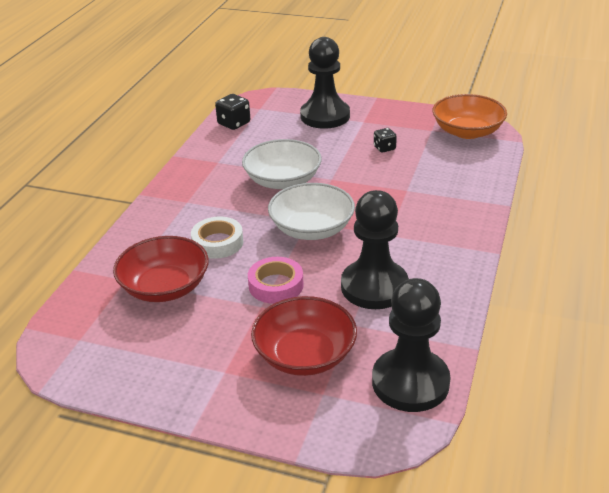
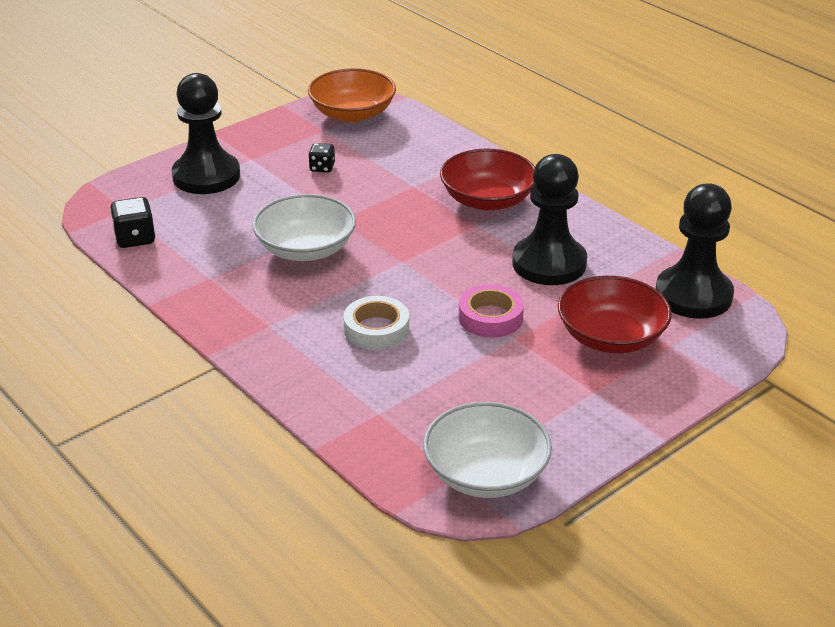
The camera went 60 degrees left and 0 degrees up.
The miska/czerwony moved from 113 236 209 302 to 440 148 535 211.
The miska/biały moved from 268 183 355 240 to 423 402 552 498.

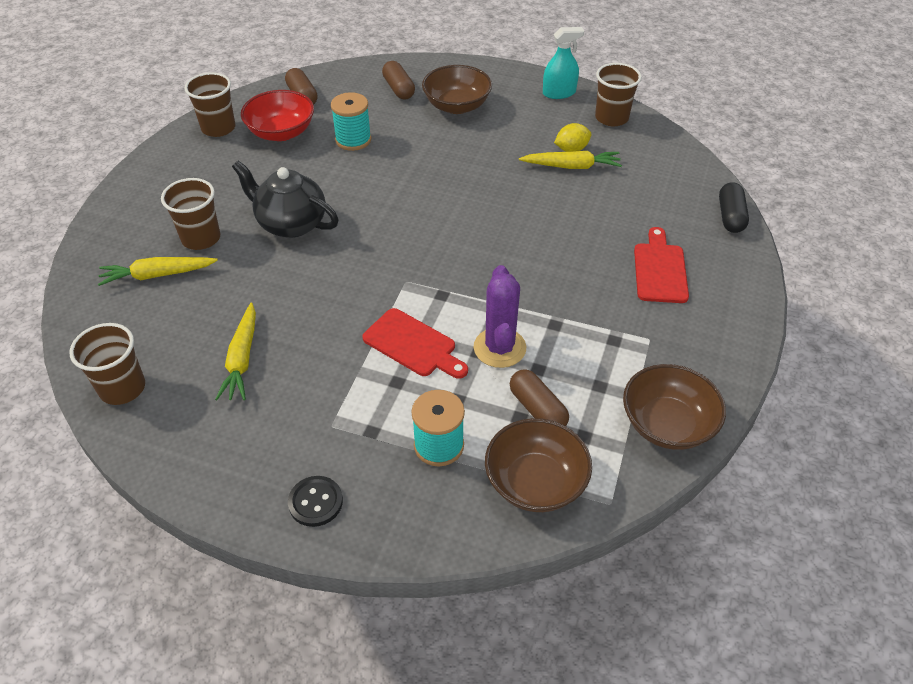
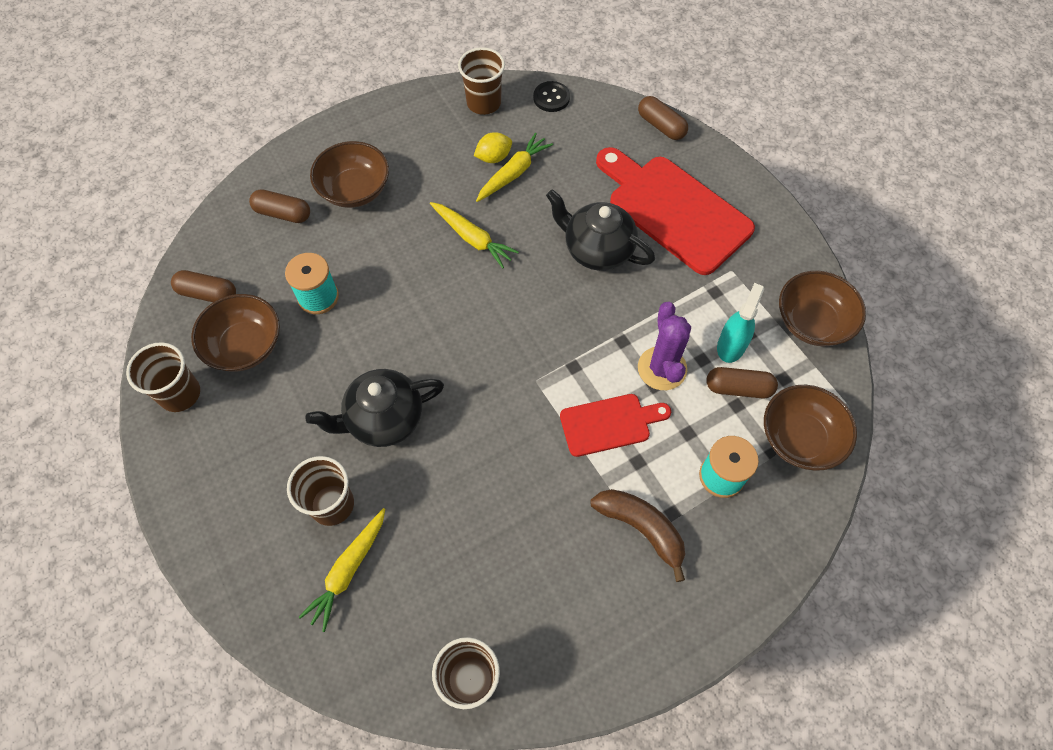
The camera went 50 degrees left and 15 degrees up.
The marchewka/żółty moved from 215 303 256 400 to 430 202 519 268.
The miska/czerwony at 241 90 314 141 became the miska/brązowy at 191 294 280 372.
The guzik/czarny moved from 288 476 343 527 to 533 81 570 112.
The kaktus/fioletowy at 474 265 526 368 turned 45 degrees clockwise.
The spryskiwacz/turkusowy moved from 543 27 584 99 to 717 283 764 363.
The cytryna/żółty at 554 123 592 152 turned 45 degrees clockwise.
The deska do krojenia/czerwony at 634 227 689 303 changed to 1.81 times the size.
The kapsułka/czarny at 719 182 749 233 became the kapsułka/brązowy at 638 96 688 140.
The imbryk/czarny at 546 189 655 271 appeared.
The banan/brązowy at 590 489 685 582 appeared.

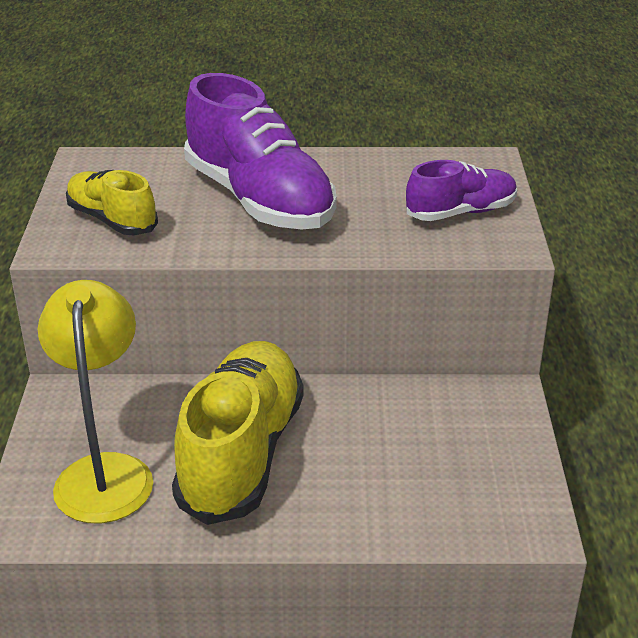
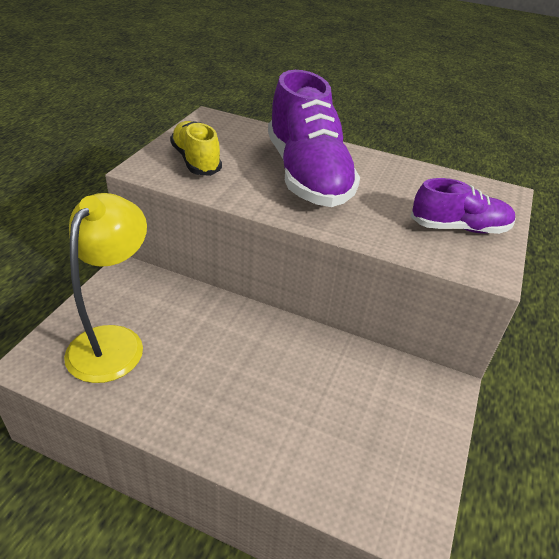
The camera went 20 degrees right and 5 degrees up.
The but/żółty at 172 341 304 525 disappeared.

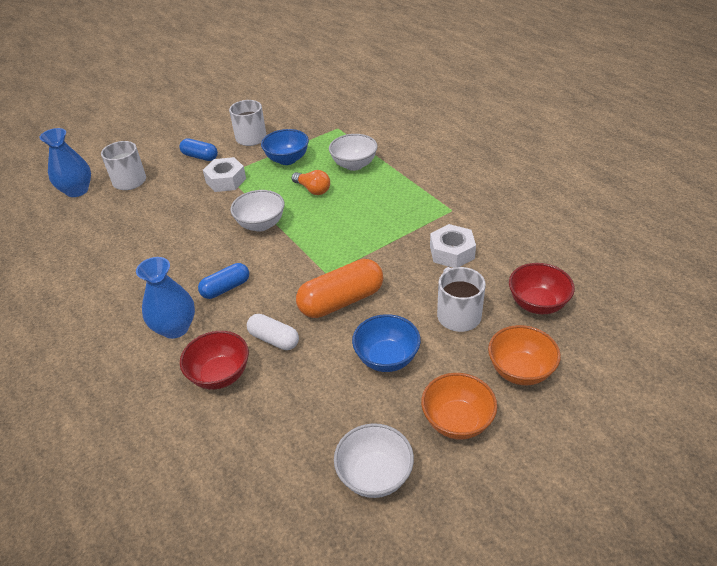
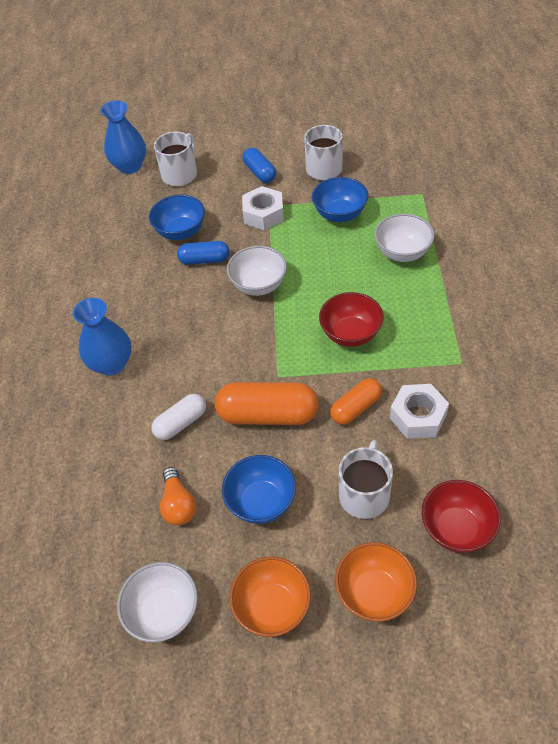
The camera went 35 degrees right and 10 degrees up.
The miska/czerwony moved from 180 331 249 389 to 319 292 384 347.
The kapsułka/niebieski moved from 198 263 249 299 to 177 241 230 265.
The kapsułka/biały at 247 314 299 350 turned 75 degrees clockwise.
The żarówka/pomarańczowy moved from 292 170 330 195 to 160 467 197 525.
The miska/niebieski at 149 195 205 240 appeared.
The kapsułka/pomarańczowy at 330 378 382 425 appeared.

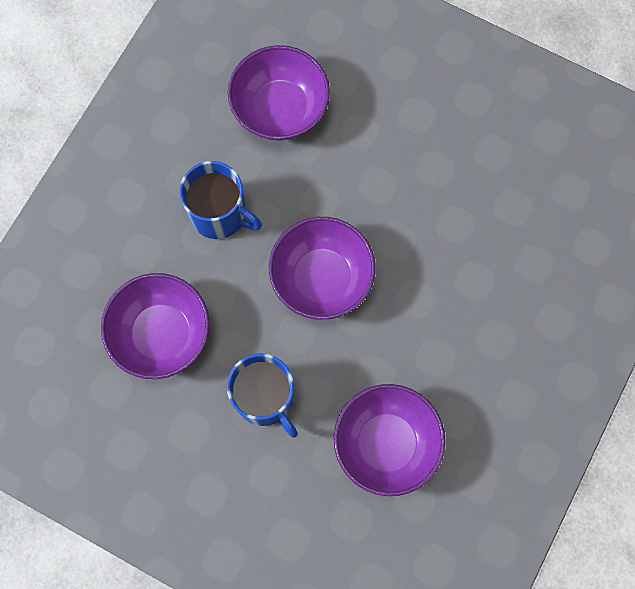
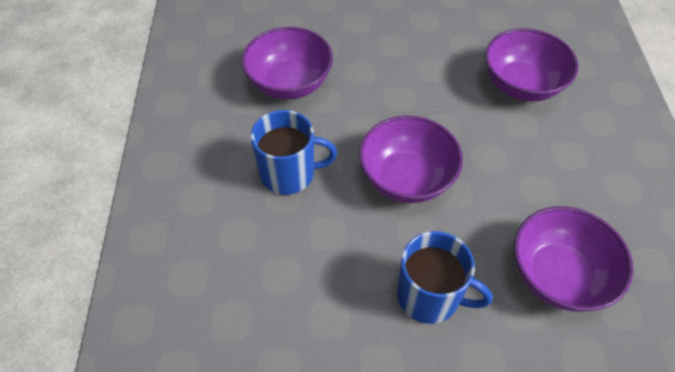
The camera went 30 degrees left and 20 degrees down.
The miska/fioletowy moved from 101 273 209 379 to 485 28 578 102.

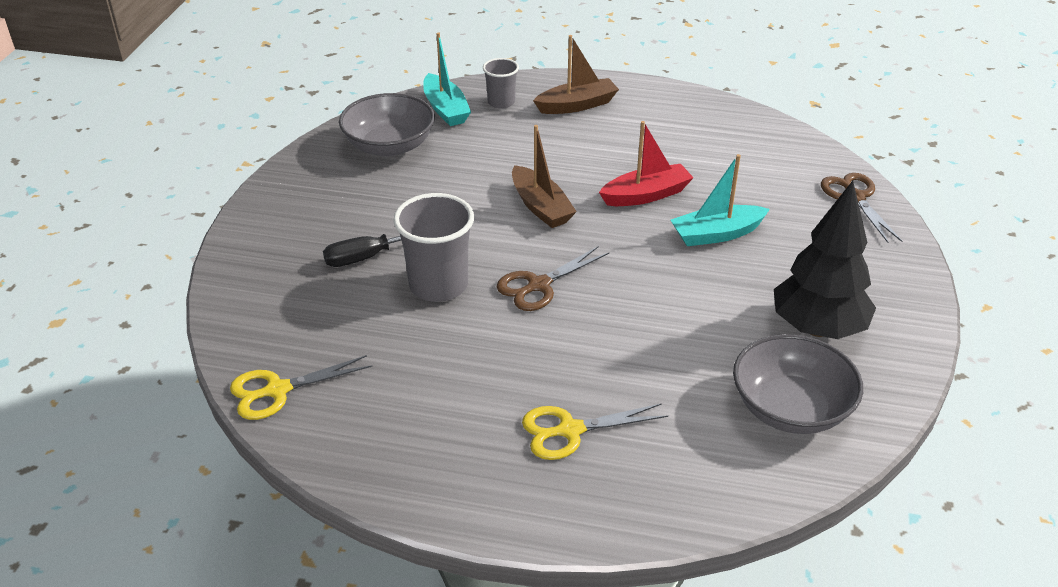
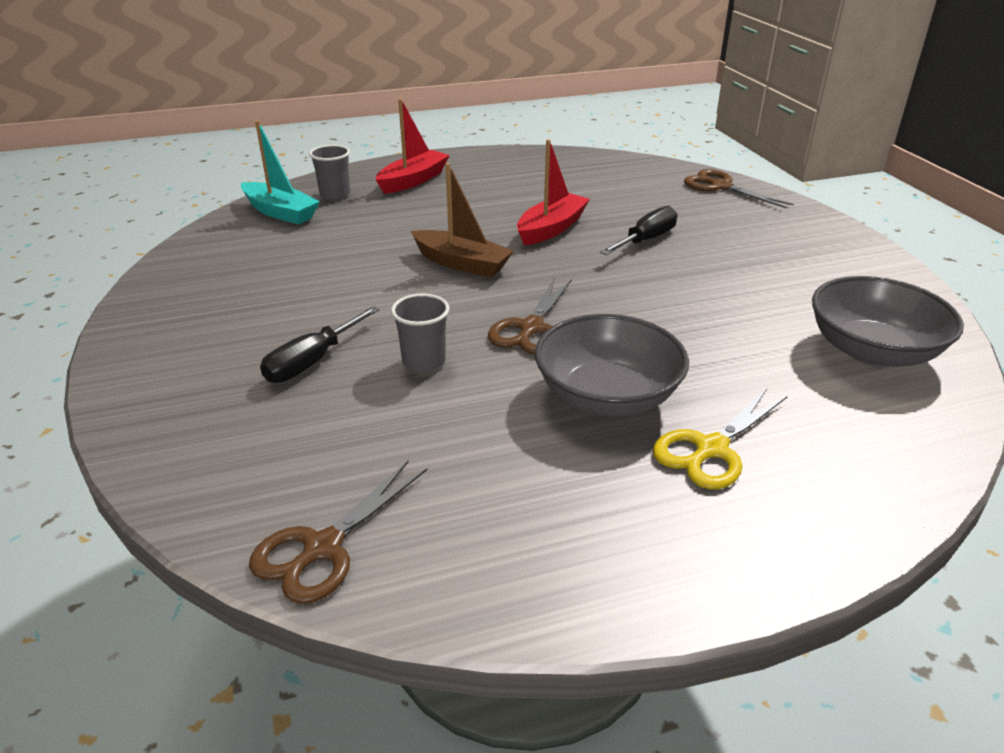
The camera went 30 degrees left and 5 degrees down.
The nożyczki/żółty at 230 355 372 420 became the nożyczki/brązowy at 249 460 427 604.
The miska/szary moved from 339 93 435 156 to 535 314 689 417.
The szklanka/szary at 393 193 474 302 changed to 0.58 times the size.
The łódka/brązowy at 533 35 619 114 became the łódka/czerwony at 376 99 450 194.
The łódka/turkusowy at 671 154 770 246 was replaced by the śrubokręt/czarny at 600 206 677 255.
The drzewko/czarny at 774 181 876 339 disappeared.

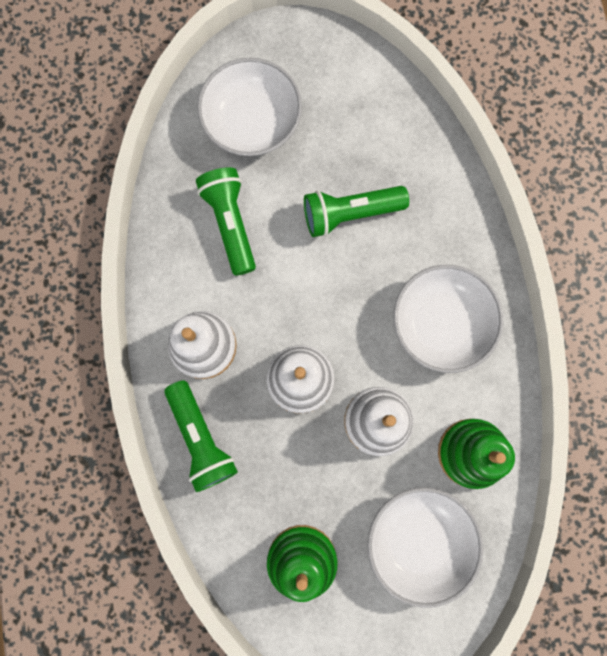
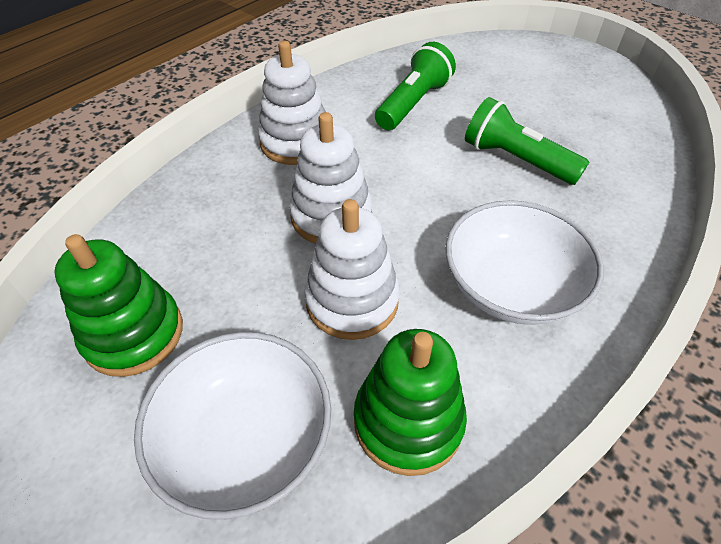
The camera went 50 degrees right and 30 degrees down.
The latarka/zielony at 164 380 238 492 disappeared.
The miska/biały at 197 58 302 156 disappeared.

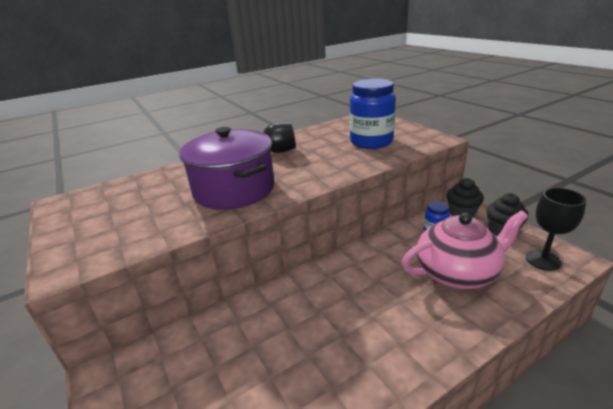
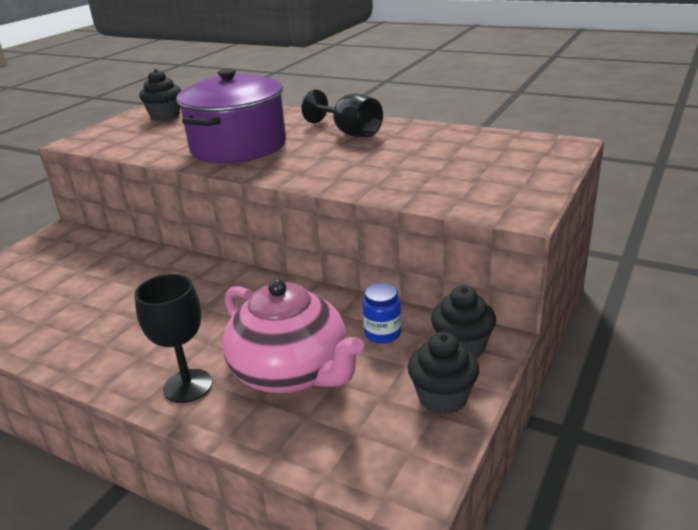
The camera went 60 degrees right and 0 degrees up.
The słoik/niebieski at 350 79 396 149 disappeared.
The kielich/czarny moved from 526 188 586 271 to 134 274 212 403.
The muffinka/czarny at 139 69 181 121 appeared.

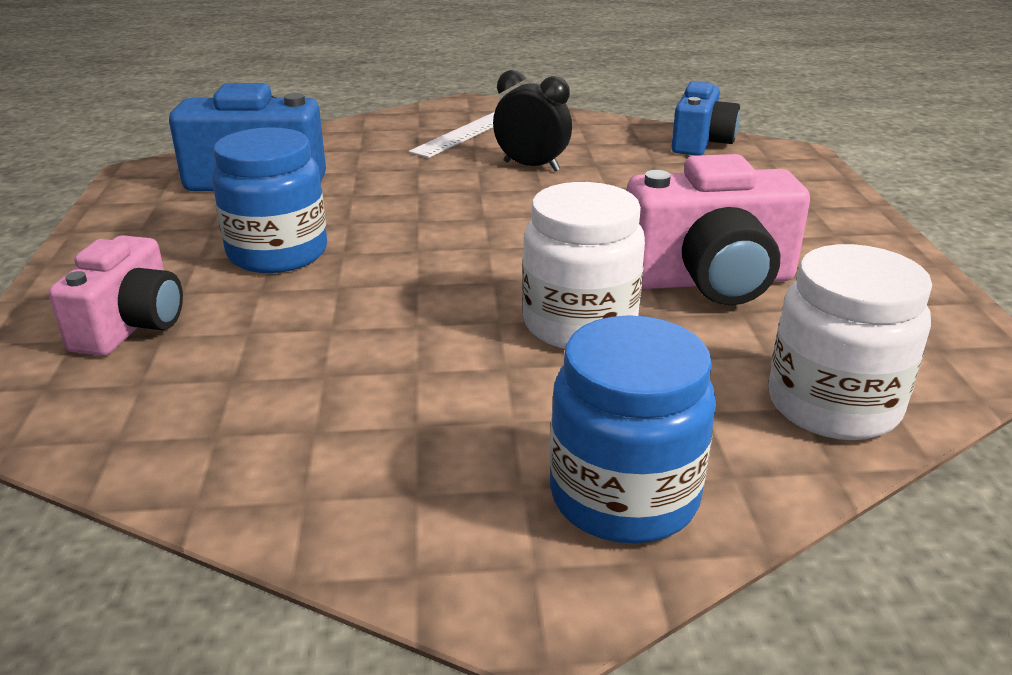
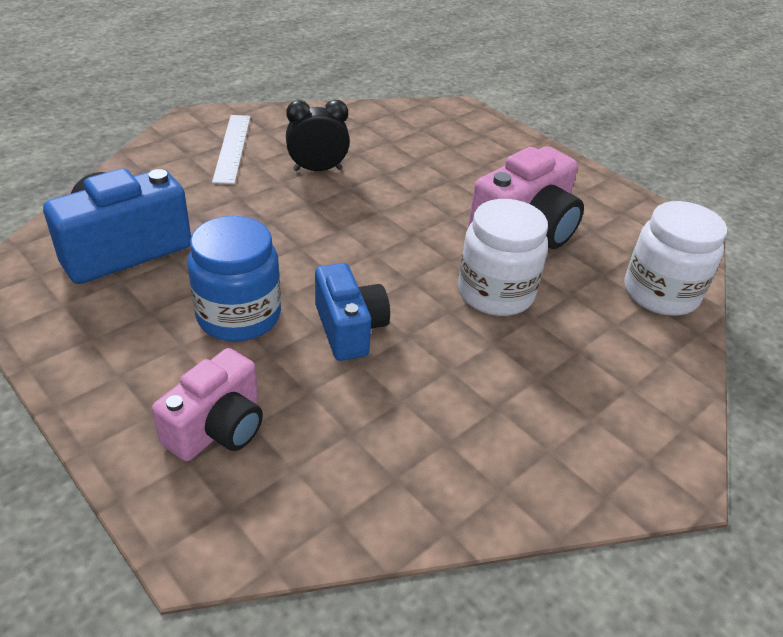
The camera went 40 degrees left and 10 degrees up.
The aparat fotograficzny/różowy at 49 235 183 356 turned 60 degrees clockwise.
The słoik/niebieski at 550 315 716 543 disappeared.
The aparat fotograficzny/niebieski moved from 671 81 740 156 to 315 263 390 361.

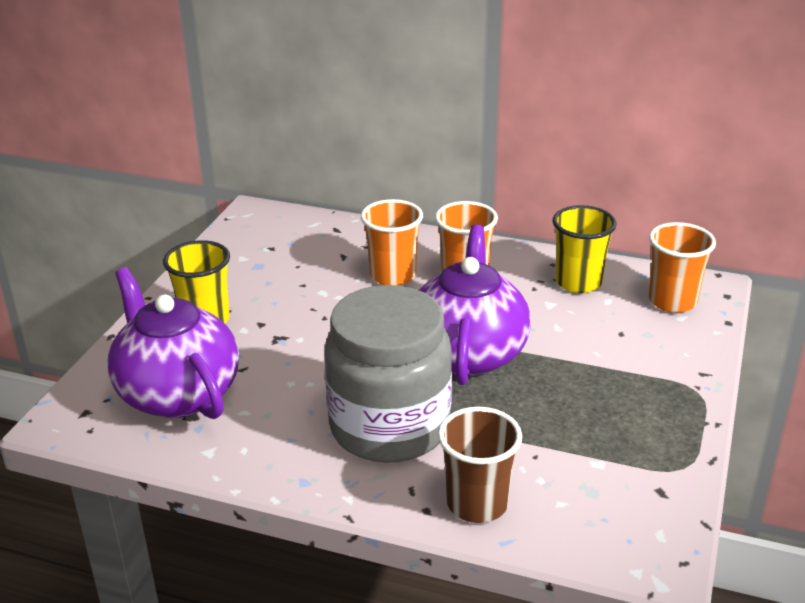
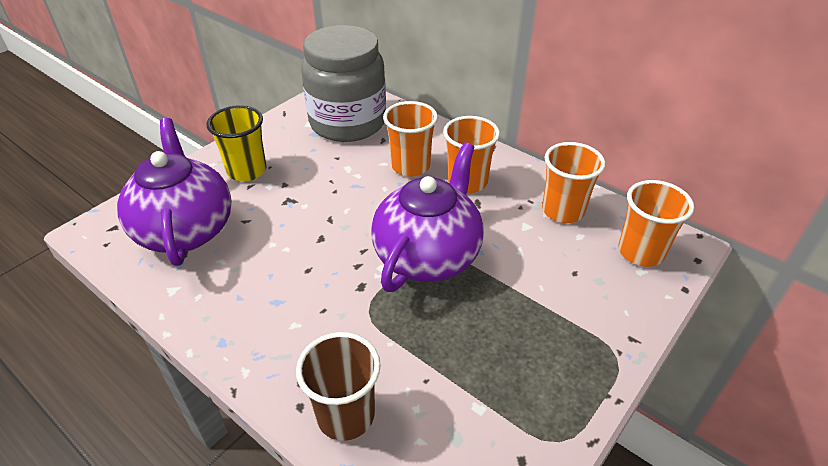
The camera went 20 degrees right and 10 degrees up.
The słoik/szary moved from 324 285 452 463 to 301 25 386 142.
The szklanka/żółty at 553 205 617 293 became the szklanka/pomarańczowy at 542 142 605 223.

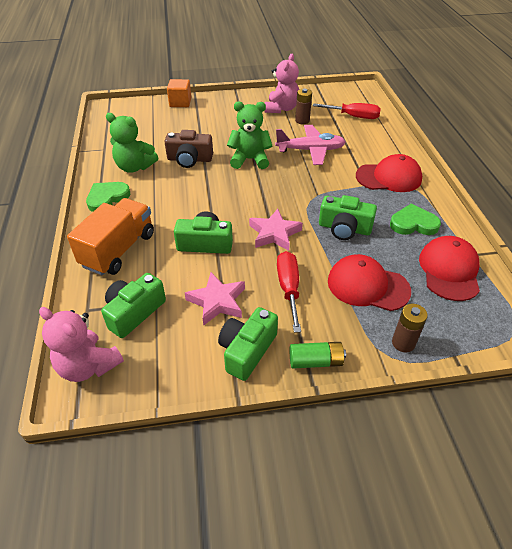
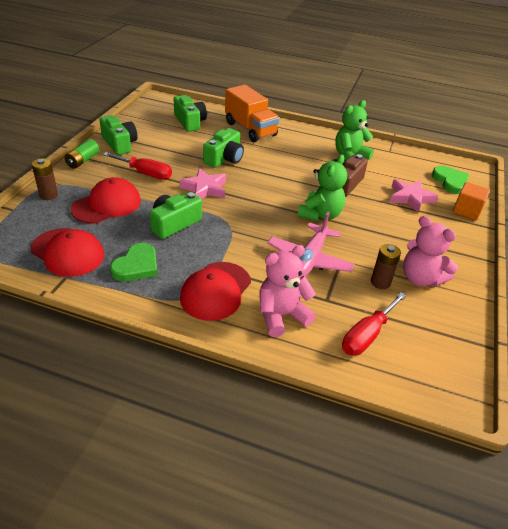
The camera went 115 degrees right and 5 degrees down.
The miś/różowy moved from 39 307 124 382 to 259 245 316 337.
The serce/zielony moved from 86 182 131 212 to 432 166 469 194.
The gwiazda/różowy moved from 185 272 245 326 to 390 179 438 212.

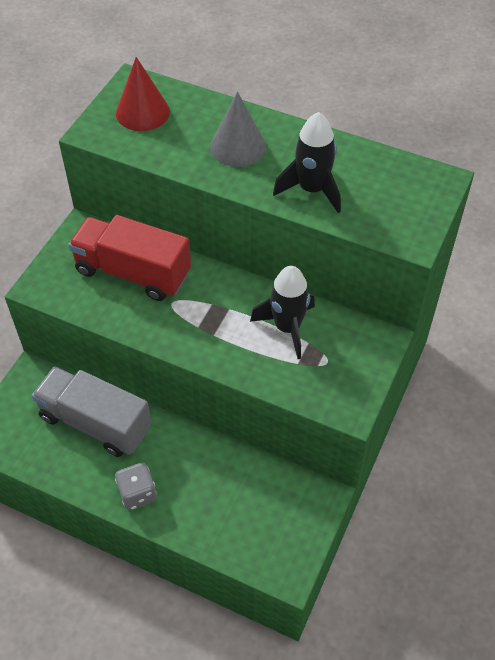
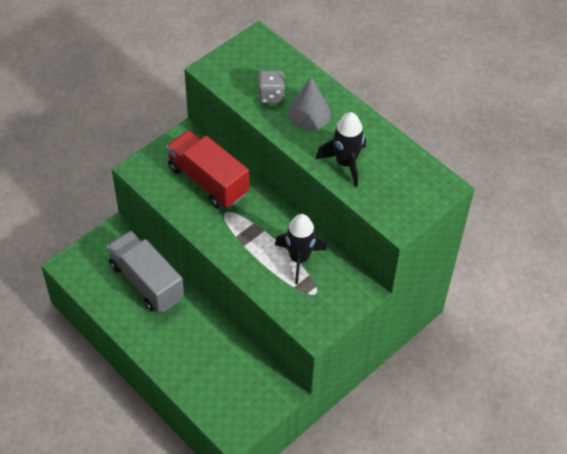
The camera went 20 degrees right and 0 degrees up.
The kostka do gry/szary moved from 115 463 157 510 to 258 70 285 103.
The stożek/czerwony at 116 57 170 131 disappeared.

